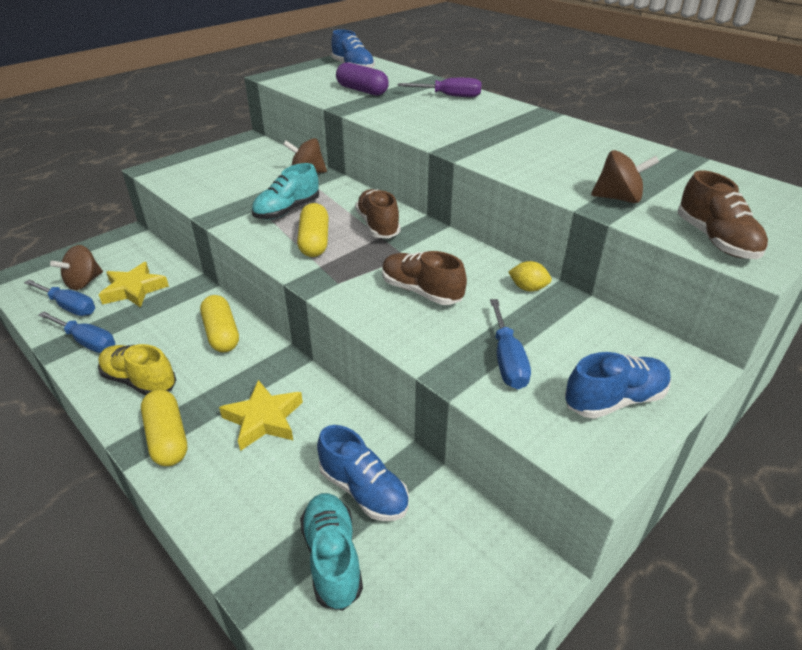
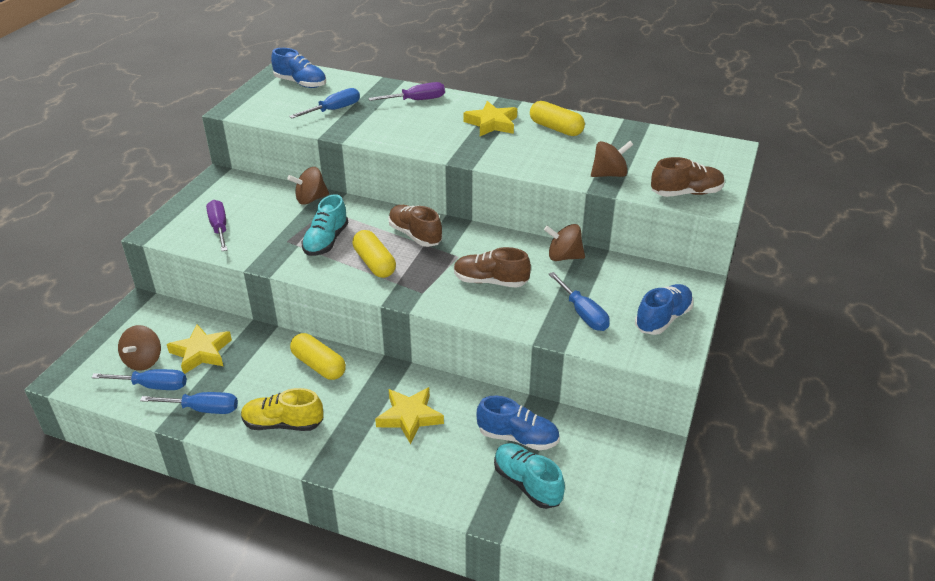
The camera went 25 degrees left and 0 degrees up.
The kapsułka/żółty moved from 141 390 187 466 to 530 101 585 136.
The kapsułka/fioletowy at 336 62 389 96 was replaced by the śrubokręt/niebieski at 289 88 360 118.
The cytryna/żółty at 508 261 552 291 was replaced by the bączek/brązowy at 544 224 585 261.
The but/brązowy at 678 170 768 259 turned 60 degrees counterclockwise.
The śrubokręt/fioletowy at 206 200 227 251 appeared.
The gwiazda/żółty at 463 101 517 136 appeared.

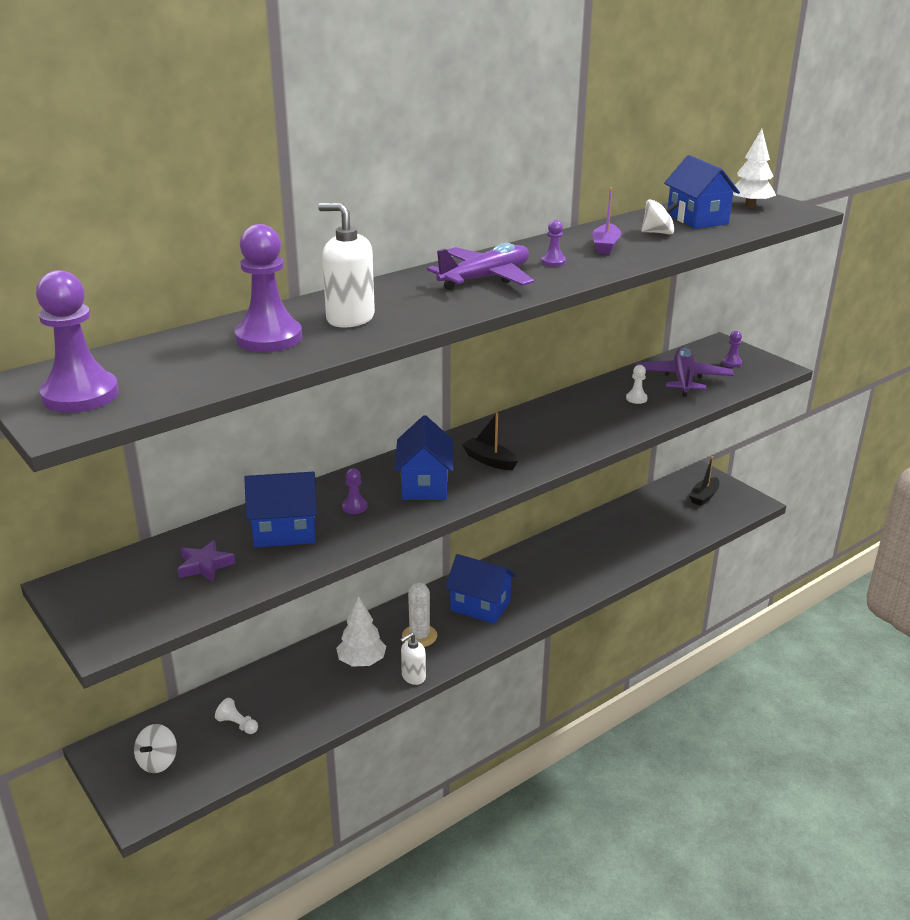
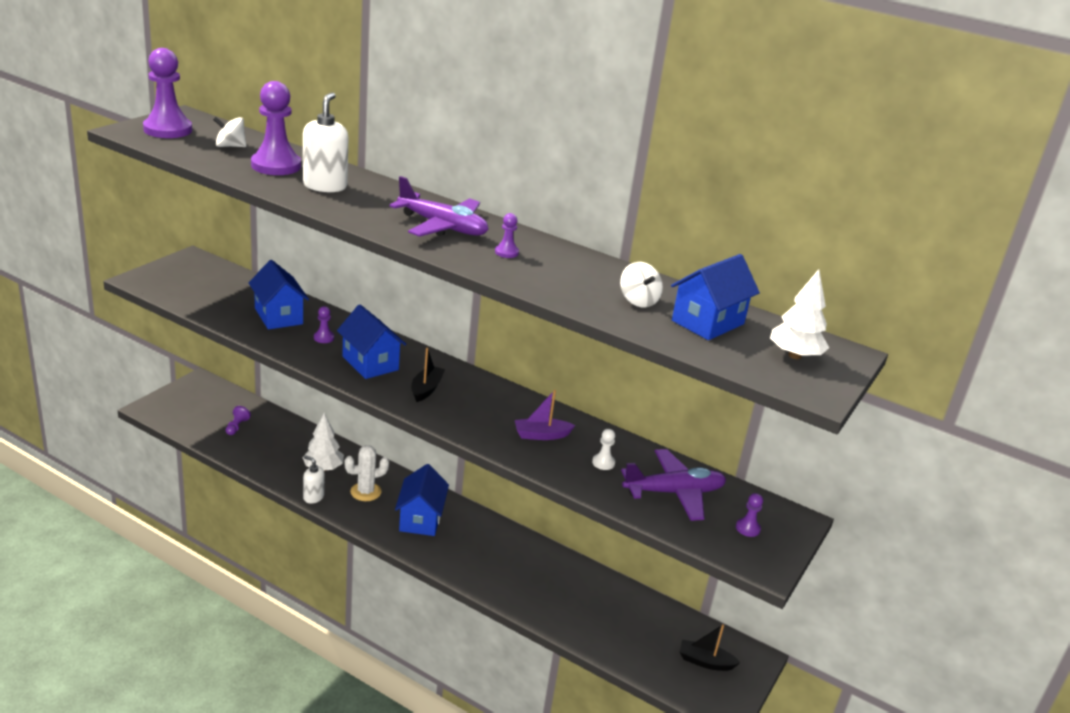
The camera went 65 degrees right and 0 degrees up.
The bączek/biały moved from 134 724 177 773 to 213 117 246 147.
The gwiazda/fioletowy at 177 540 236 582 disappeared.
The pionek/biały at 215 698 258 734 became the pionek/fioletowy at 226 406 251 435.
The domek/niebieski at 395 415 453 500 turned 75 degrees clockwise.
The łódka/fioletowy moved from 593 188 621 254 to 515 390 575 440.

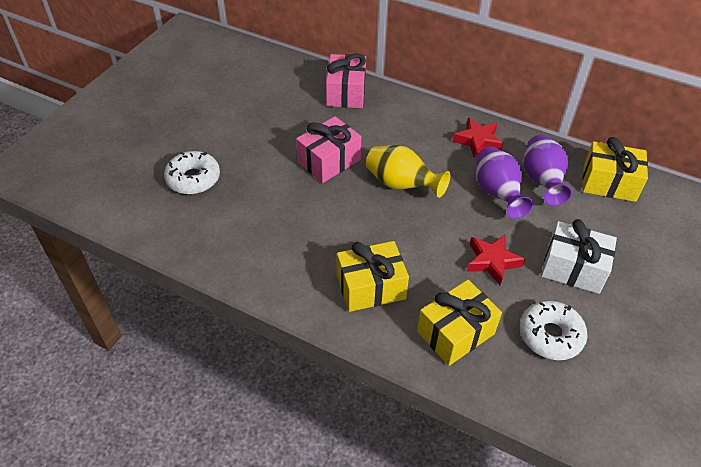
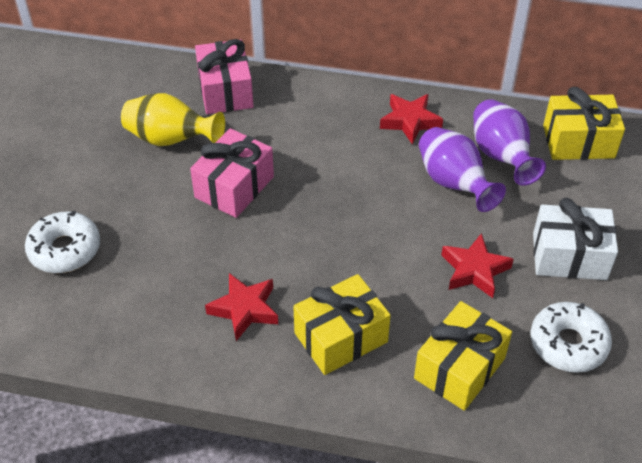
The camera went 15 degrees left and 0 degrees up.
The wazon/żółty moved from 366 145 450 198 to 121 93 225 146.
The gwiazda/czerwony at 205 273 278 341 appeared.

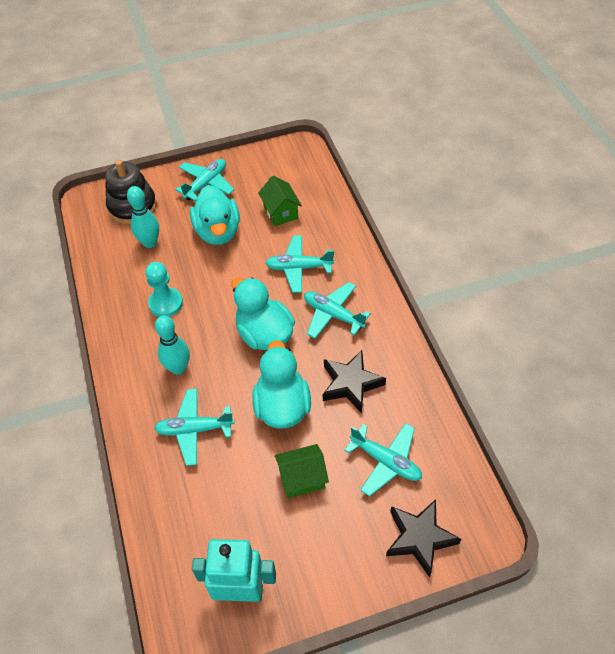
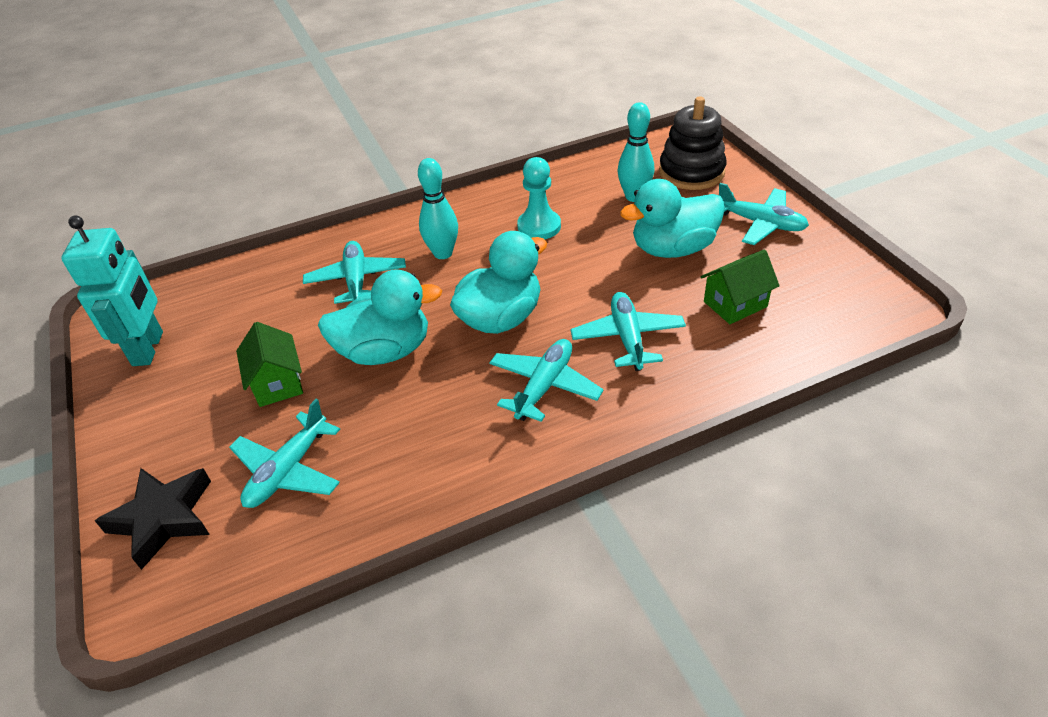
The camera went 85 degrees right and 10 degrees down.
The gwiazda/czarny at 323 350 386 413 disappeared.

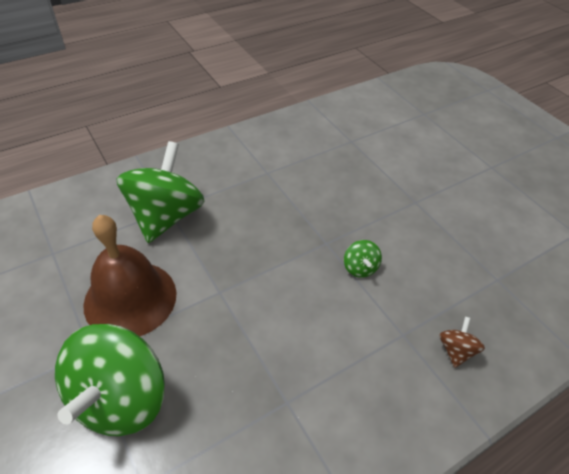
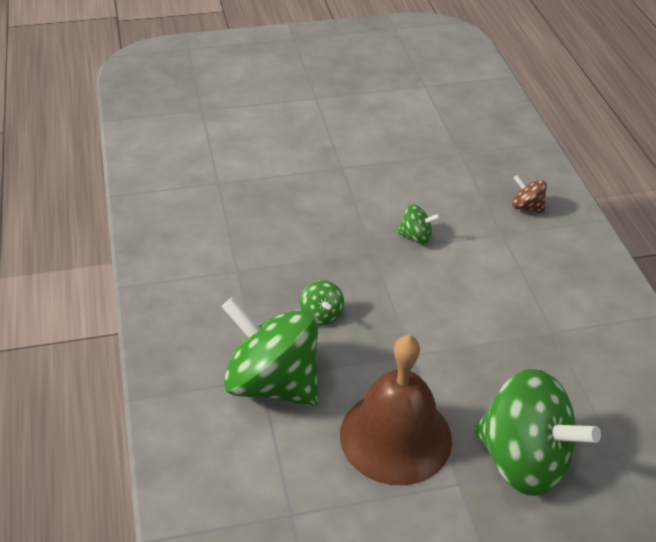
The camera went 70 degrees left and 5 degrees down.
The bączek/zielony at 299 280 344 326 appeared.

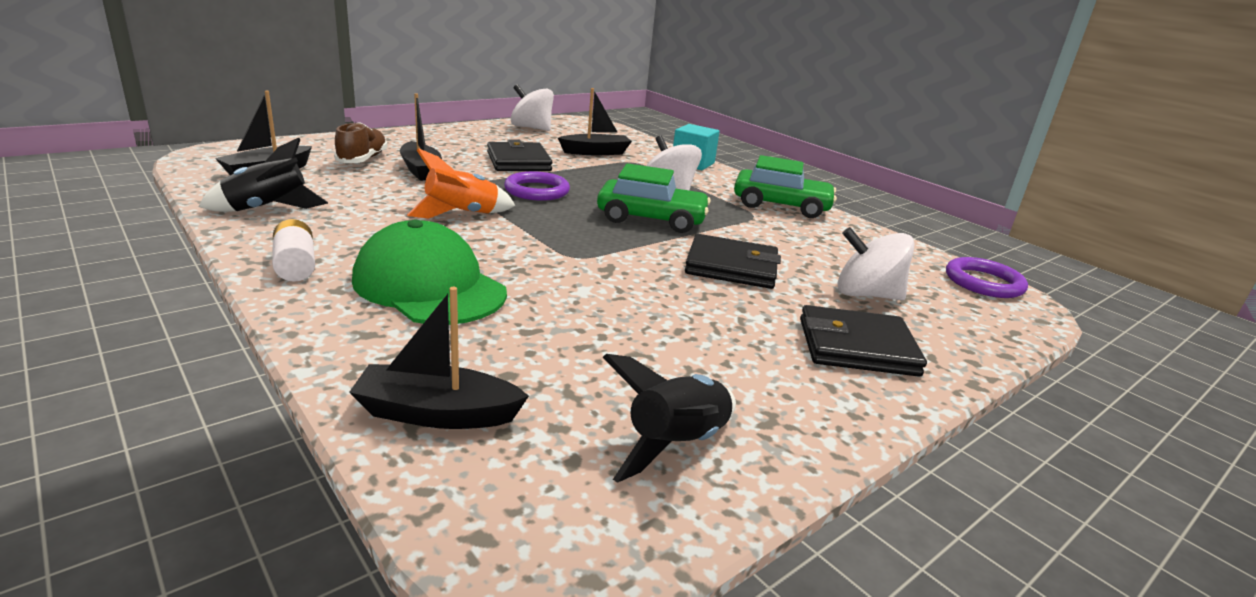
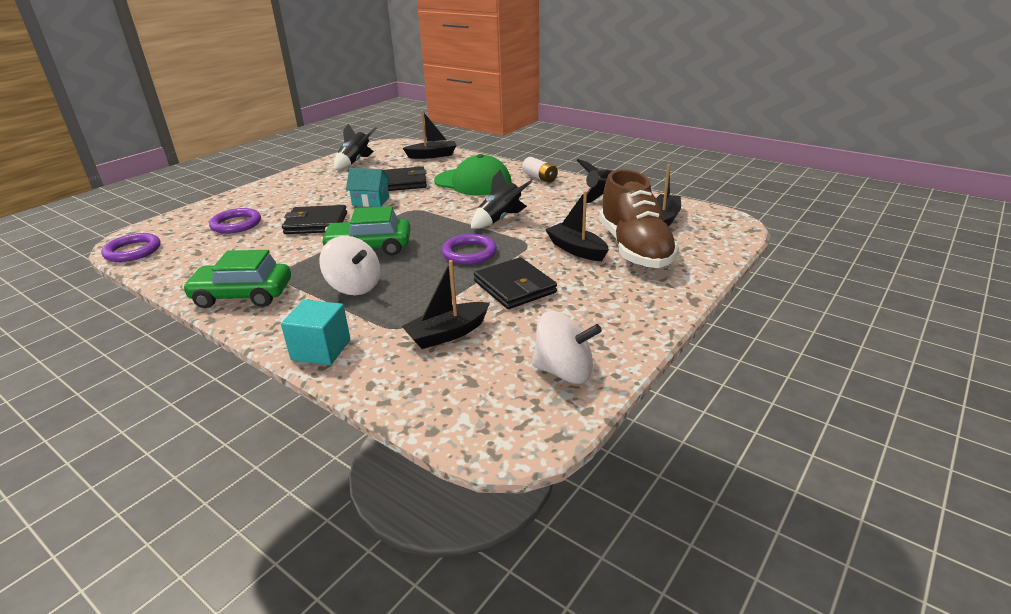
The camera went 170 degrees right and 5 degrees up.
The but/brązowy at 334 122 388 163 changed to 1.84 times the size.
The rakieta/pomarańczowy at 407 148 515 219 became the rakieta/czarny at 471 169 533 229.
The portfel/czarny moved from 800 305 927 377 to 383 166 427 191.
The bączek/biały at 837 227 915 300 was replaced by the pierścień/fioletowy at 209 208 261 234.
The domek/turkusowy at 346 168 390 207 appeared.

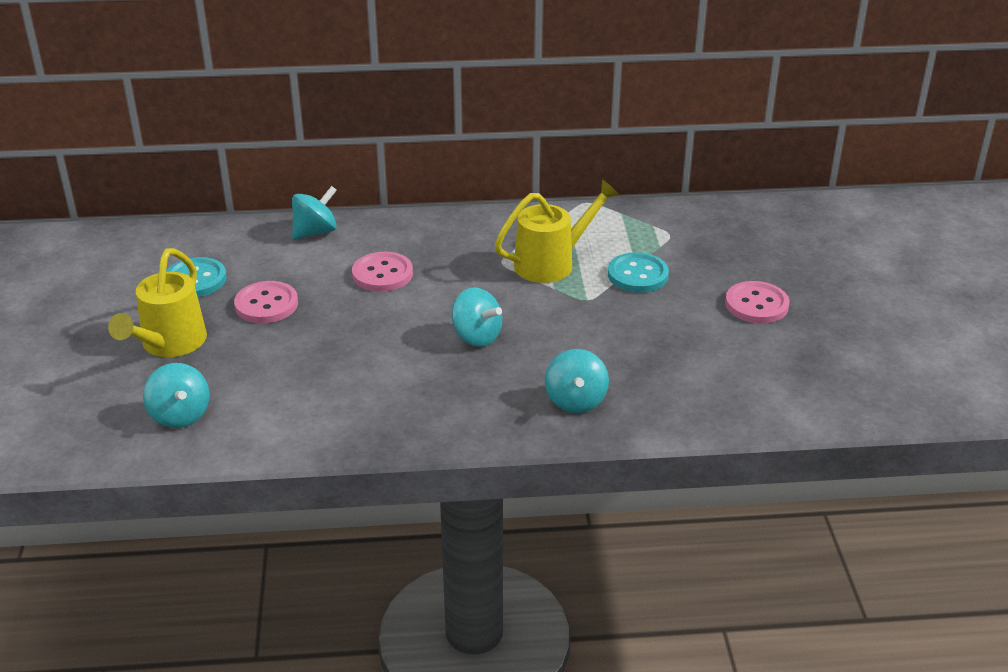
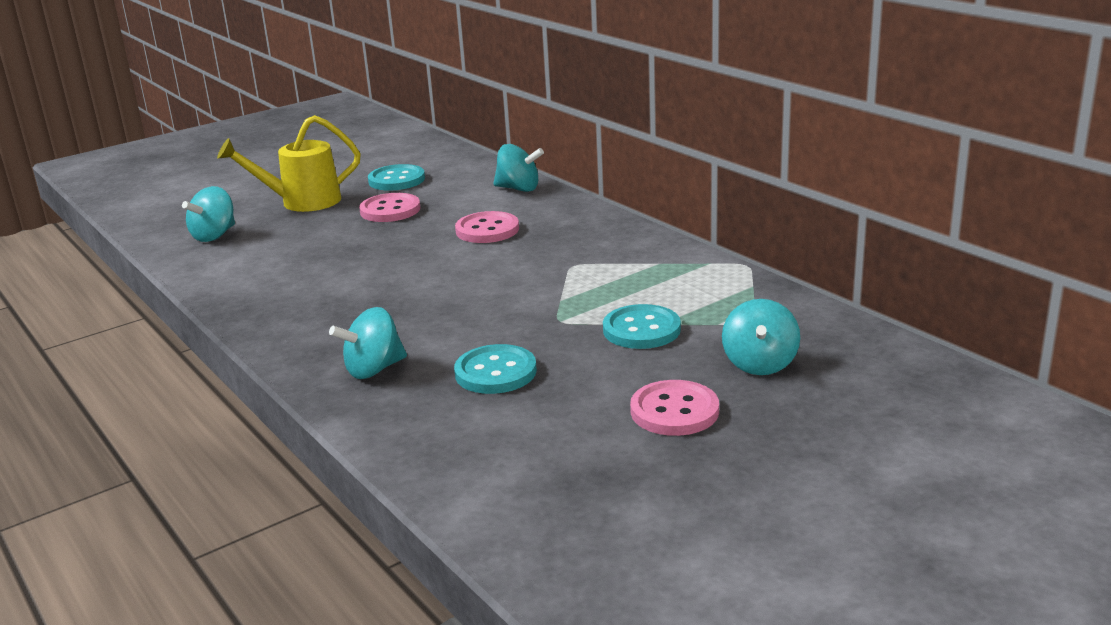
The camera went 60 degrees right and 10 degrees down.
The bączek/turkusowy moved from 452 287 502 347 to 722 299 800 375.
The konewka/żółty at 495 179 620 283 disappeared.
The guzik/turkusowy at 454 344 537 394 appeared.

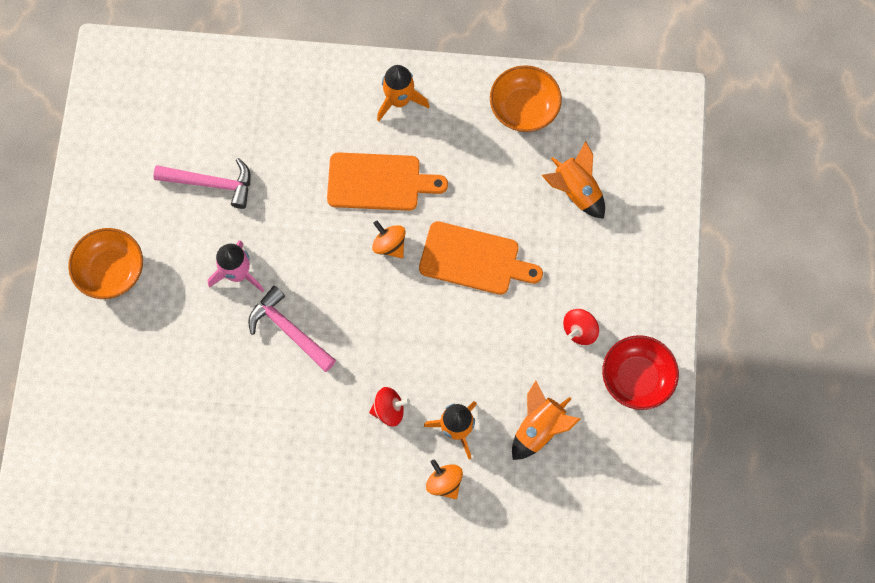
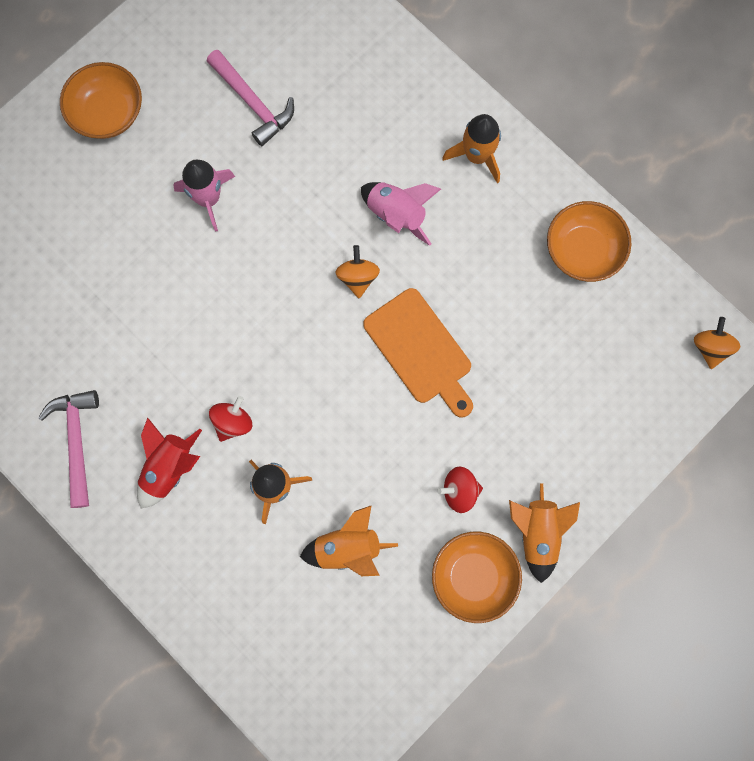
The camera went 40 degrees right and 5 degrees up.
The młotek/różowy moved from 248 286 336 372 to 38 390 99 508.
The deska do krojenia/pomarańczowy at 327 152 448 211 was replaced by the rakieta/różowy at 361 182 441 246.
The bączek/czerwony at 369 387 410 426 turned 90 degrees counterclockwise.
The bączek/pomarańczowy moved from 426 459 463 499 to 694 317 740 369.
The rakieta/pomarańczowy moved from 541 141 605 219 to 509 483 580 583.
The miska/czerwony at 602 335 679 410 became the miska/pomarańczowy at 432 531 522 623.
The rakieta/czerwony at 137 418 202 508 appeared.

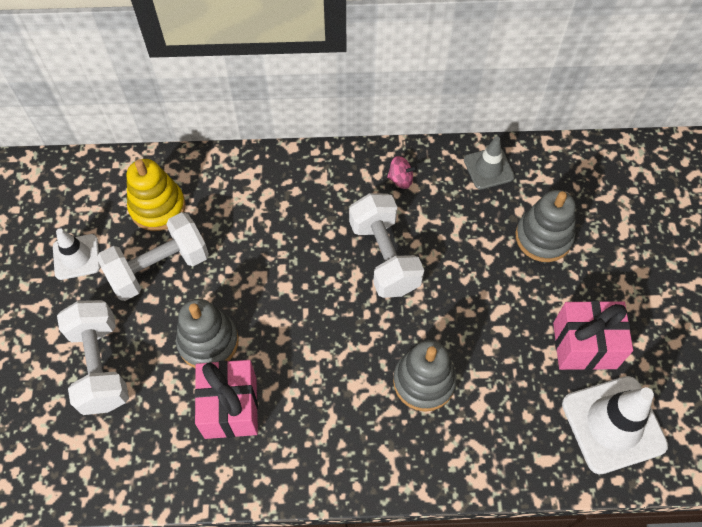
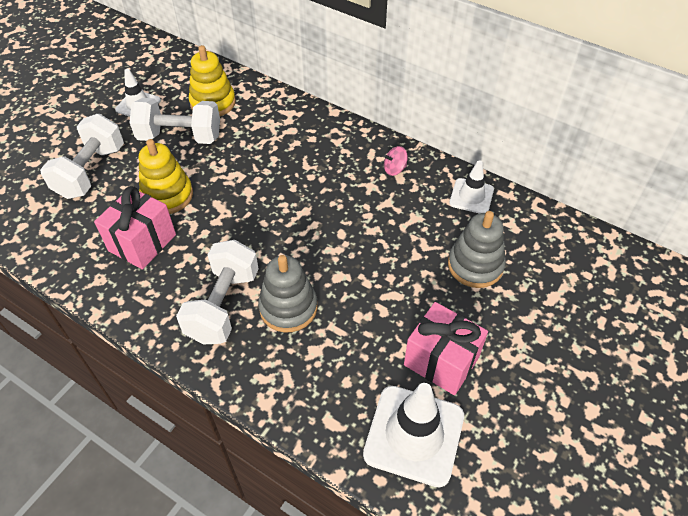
The camera went 35 degrees right and 10 degrees down.
The zabawka nakładanka/szary at 176 299 239 368 became the zabawka nakładanka/żółty at 139 139 193 214.
The hantel/biały moved from 349 193 424 298 to 176 240 259 344.
The bączek/różowy at 387 156 417 189 turned 120 degrees clockwise.
The pachołek/szary at 464 136 515 190 became the pachołek/biały at 449 160 494 213.

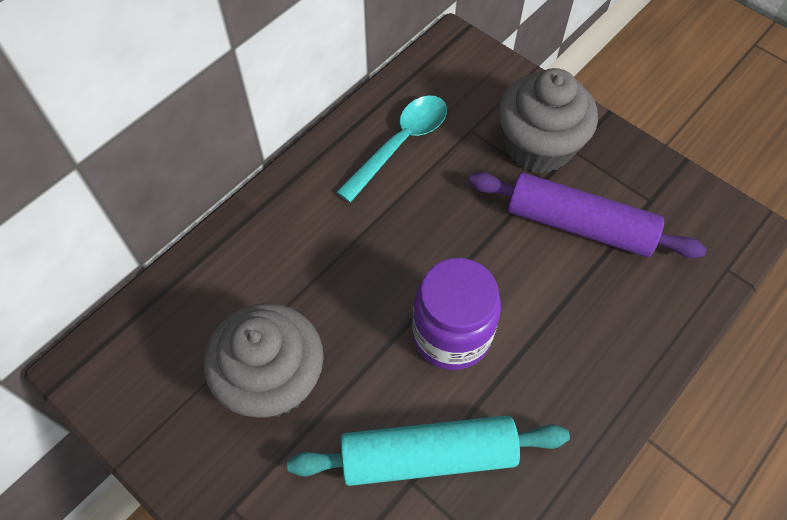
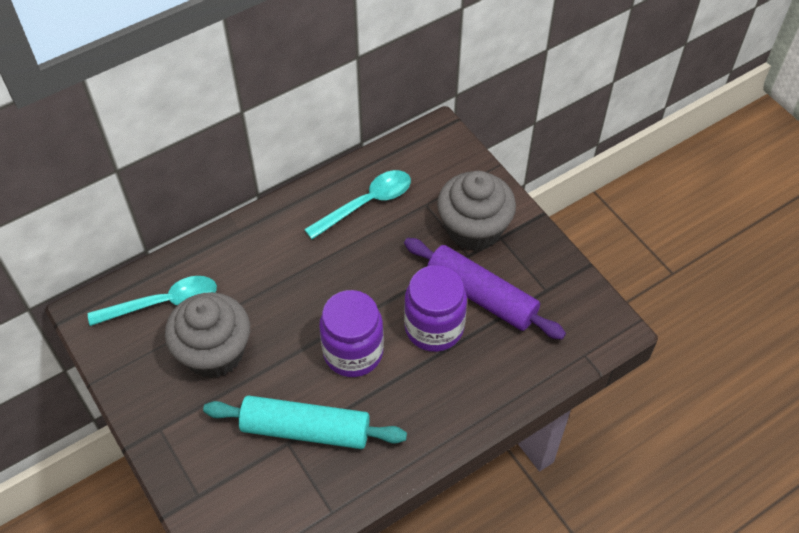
The camera went 15 degrees right and 5 degrees down.
The łyżka/turkusowy at 88 276 217 326 appeared.
The słoik/fioletowy at 404 265 467 352 appeared.

